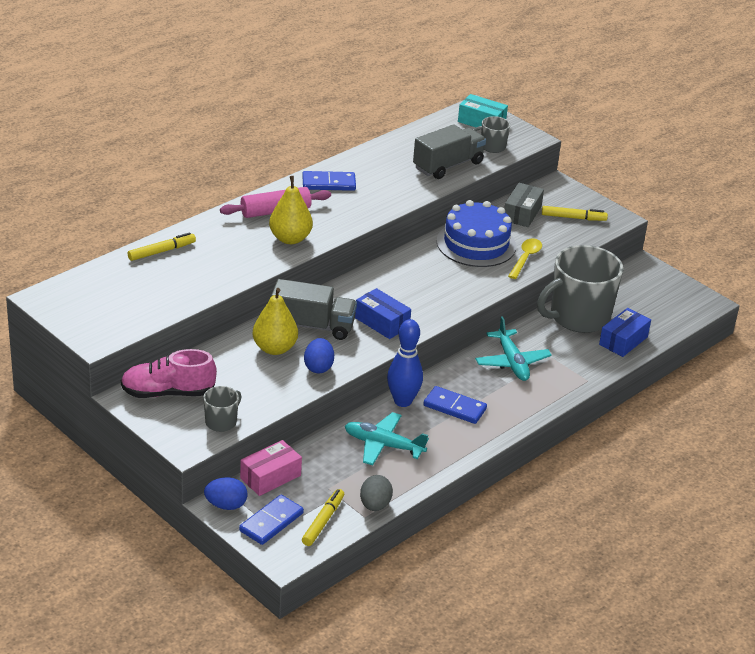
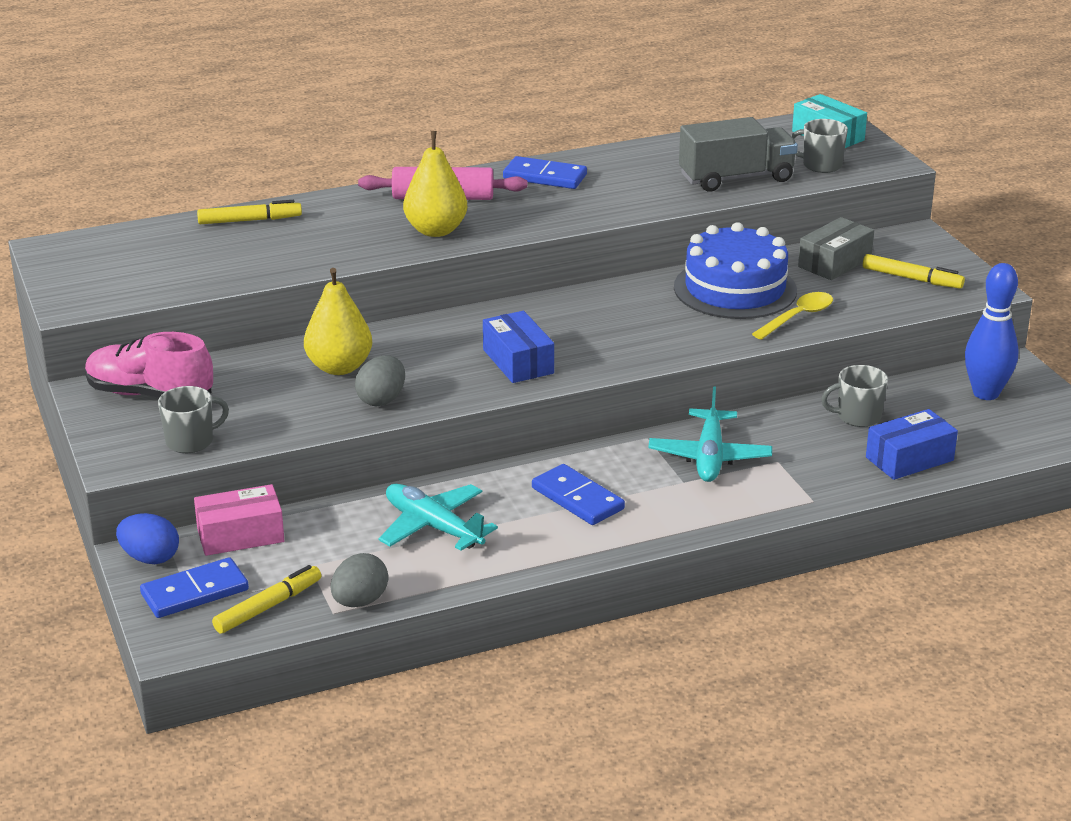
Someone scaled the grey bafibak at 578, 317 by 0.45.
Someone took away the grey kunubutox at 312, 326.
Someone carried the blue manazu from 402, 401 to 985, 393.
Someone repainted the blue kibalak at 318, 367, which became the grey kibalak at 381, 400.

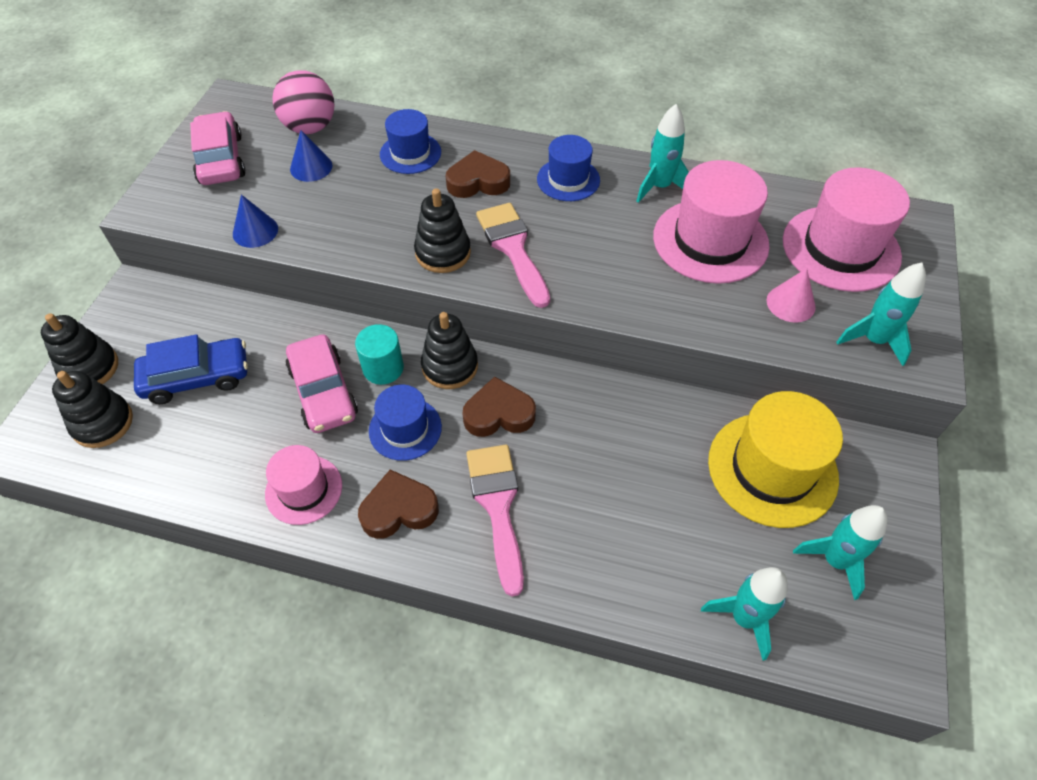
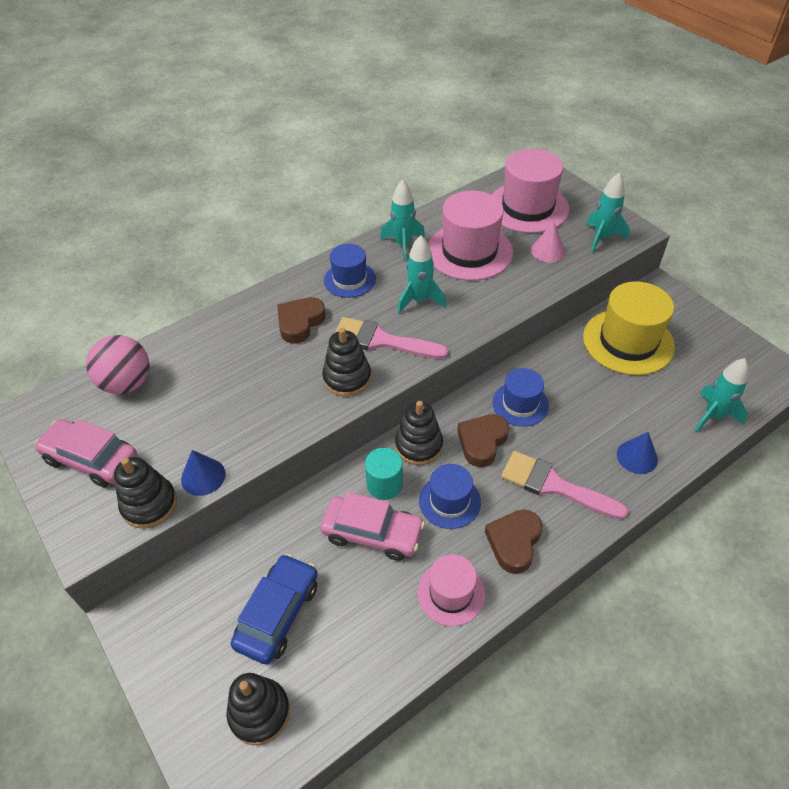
Someone carried the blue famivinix from 410, 153 to 520, 404.
Someone carried the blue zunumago from 311, 167 to 637, 457.
Someone carried the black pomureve from 89, 368 to 149, 504.
Someone carried the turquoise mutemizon from 834, 561 to 420, 300.

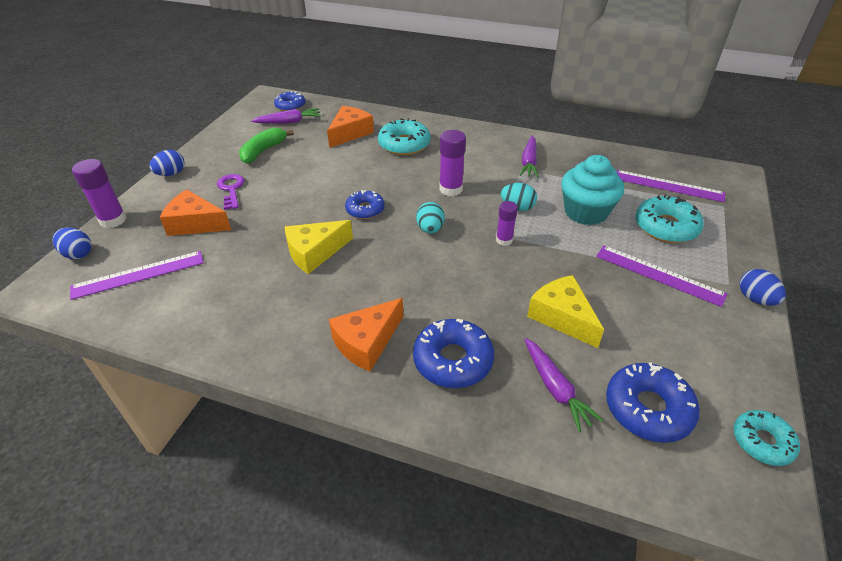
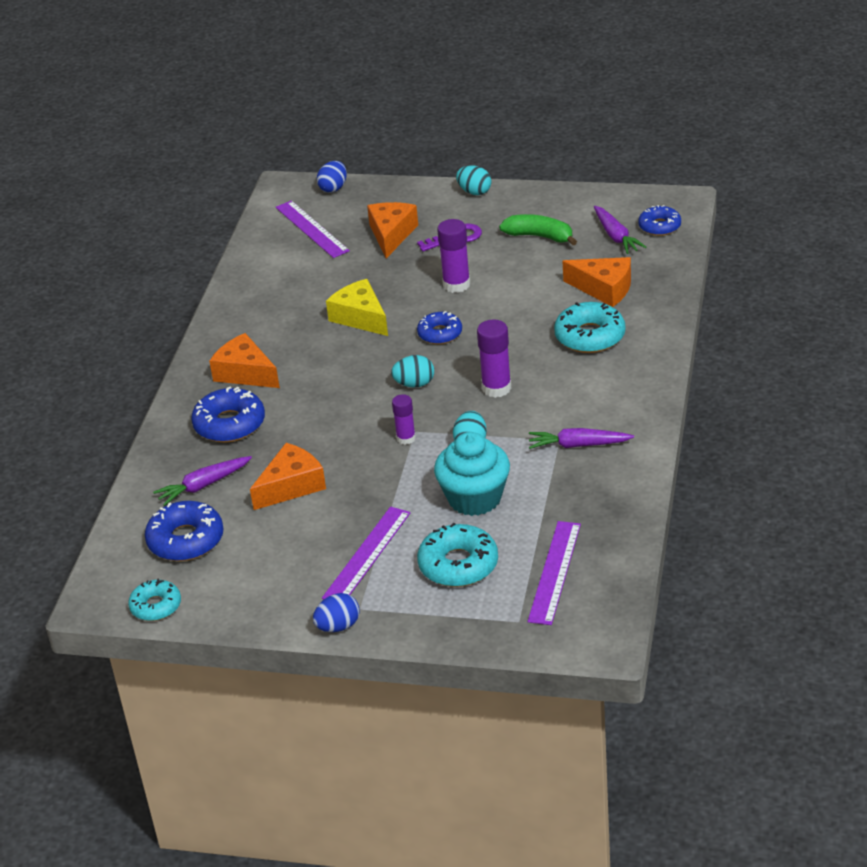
Someone repainted the blue kibalak at 171, 174, which became the turquoise kibalak at 474, 192.
Someone carried the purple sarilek from 113, 220 to 456, 285.
Someone repainted the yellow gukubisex at 562, 317, which became the orange gukubisex at 291, 486.

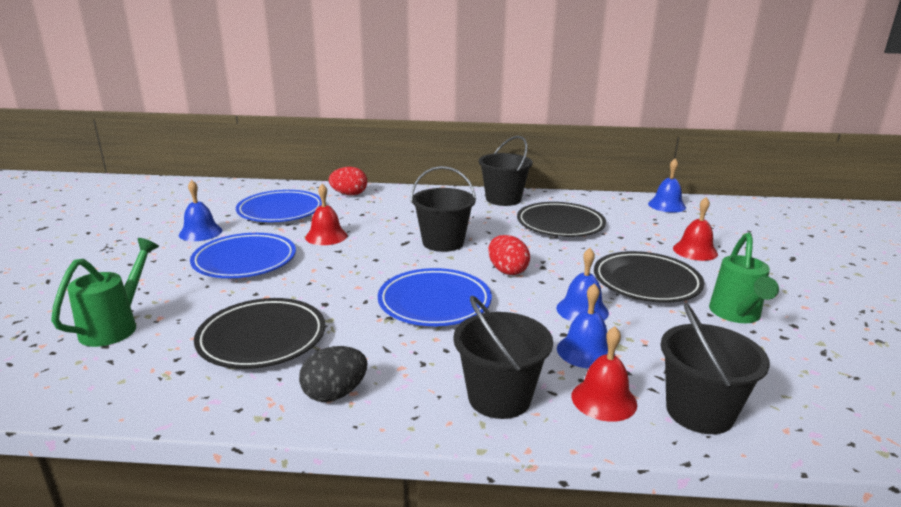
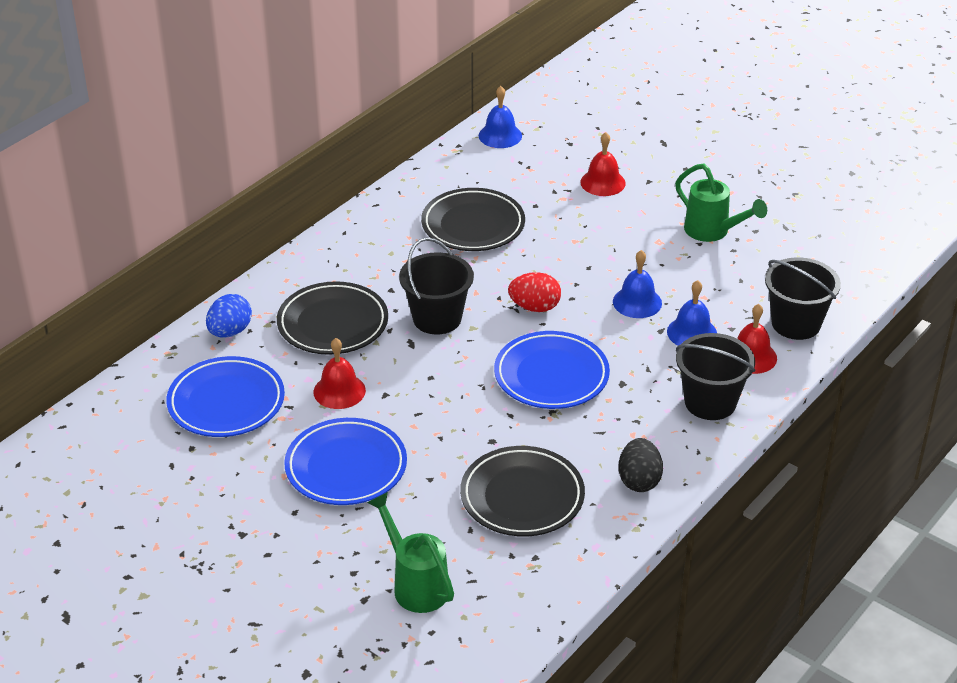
Someone took away the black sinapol at 503, 199.
Someone repainted the red kibalak at 349, 194, which became the blue kibalak at 230, 332.
Someone took away the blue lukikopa at 200, 232.
Someone carried the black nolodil from 646, 282 to 333, 324.

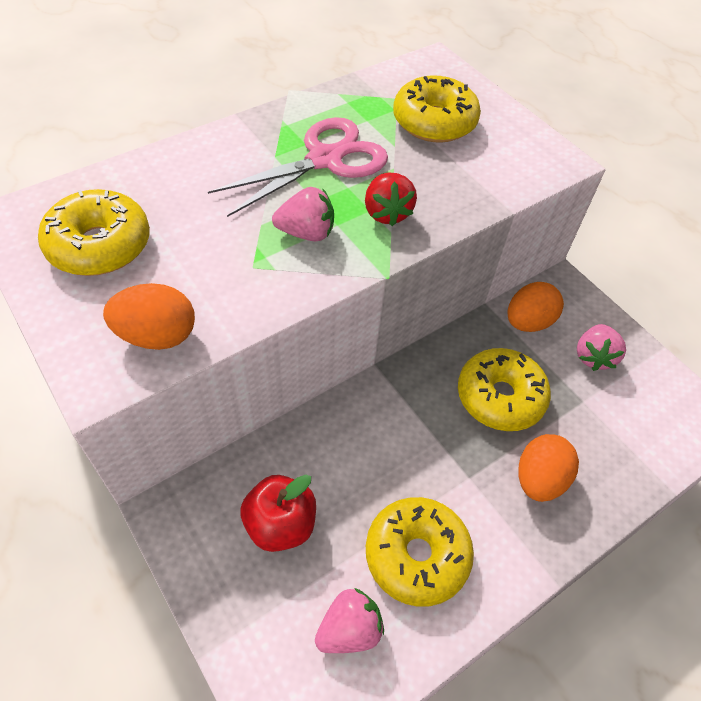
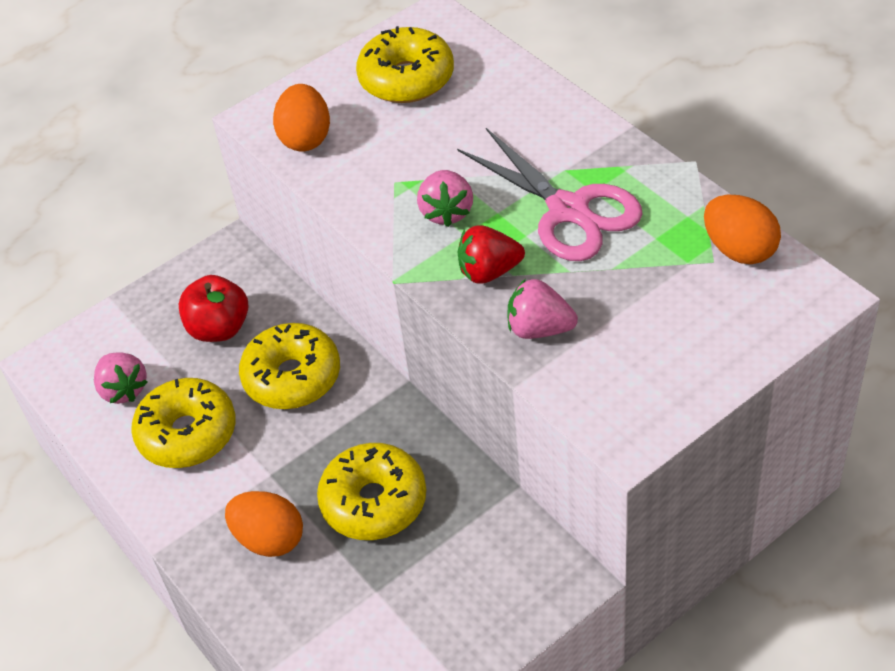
Someone carried the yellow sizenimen from 434, 122 to 292, 377.
Someone carried the orange kibalak from 528, 322 to 739, 250.
Someone carried the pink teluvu from 593, 357 to 539, 329.

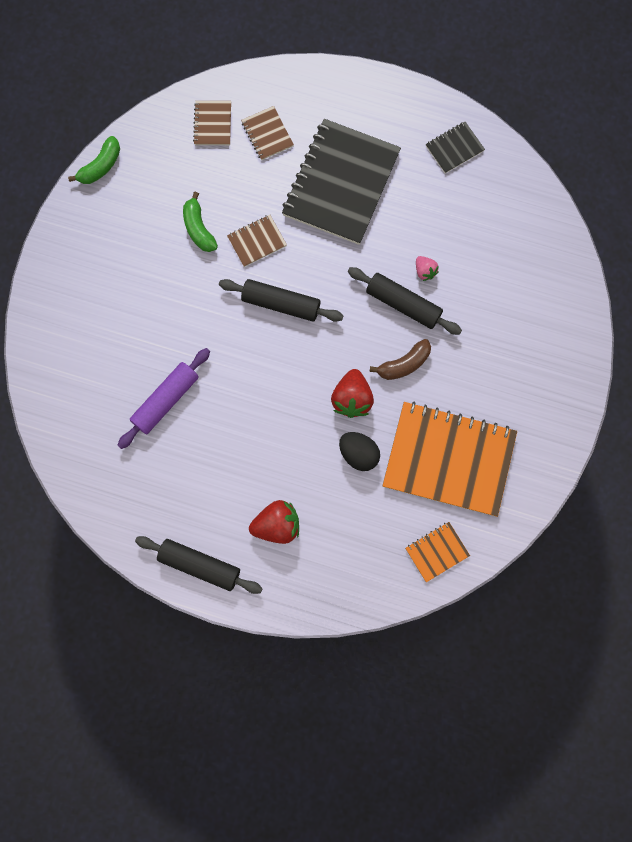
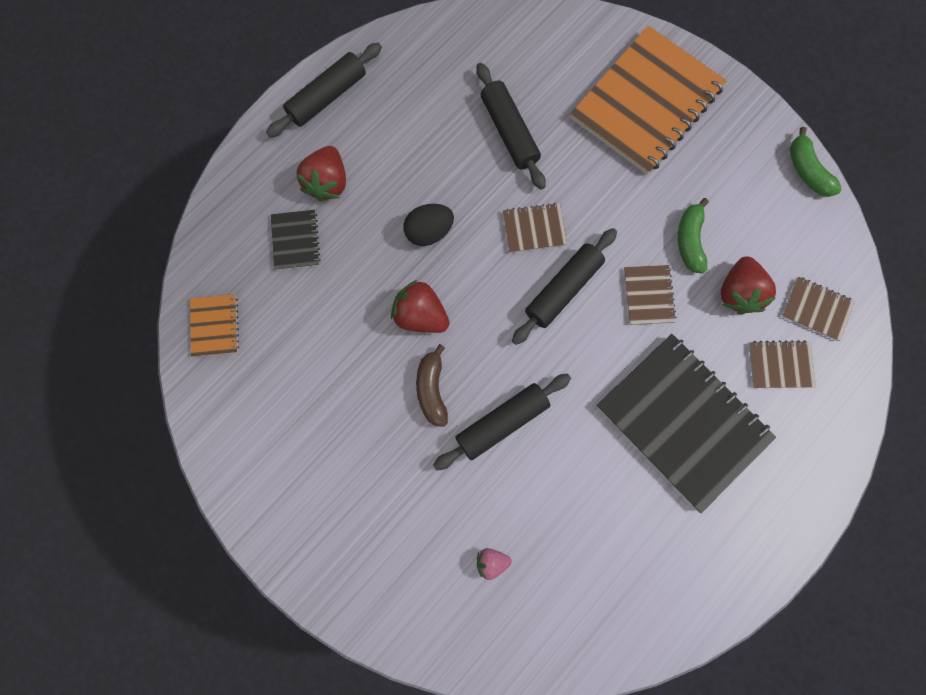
Someone carried the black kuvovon from 454, 148 to 296, 241.
Someone rotated the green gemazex at 198, 228 by 90 degrees counterclockwise.
Someone carried the pink teluvu from 425, 271 to 491, 561.
Someone repainted the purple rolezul at 166, 400, which became the black rolezul at 509, 131.
Someone carried the orange kuvovon from 449, 459 to 646, 103.
Someone carried the black kibalak from 358, 454 to 429, 231.
Someone put down the brown kuvovon at 534, 229.
Someone put down the red teluvu at 738, 292.

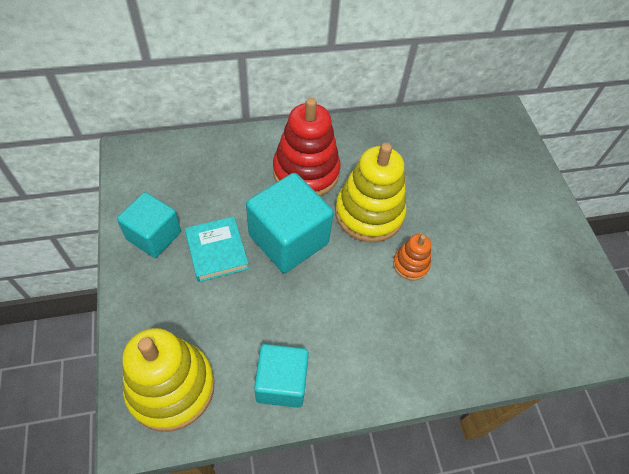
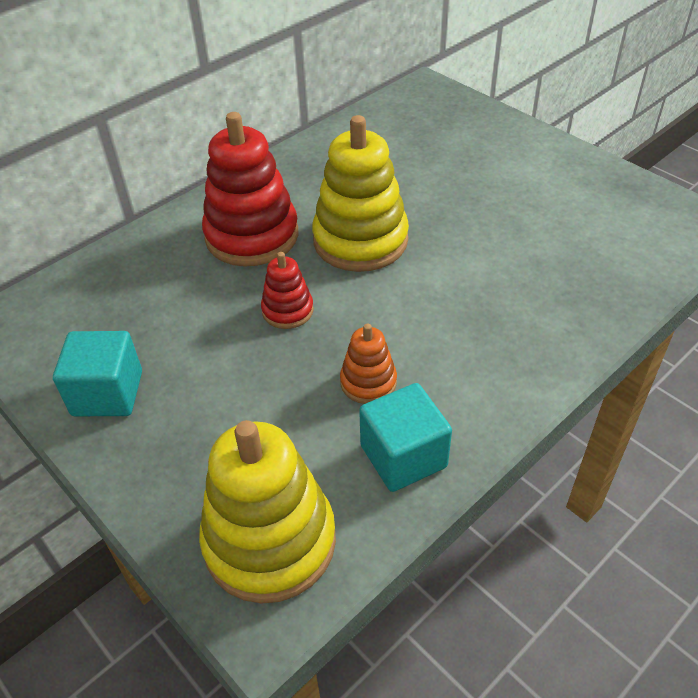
Someone swapped the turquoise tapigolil at 288, 239 for the red pomureve at 287, 310.
Someone took away the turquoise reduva at 216, 251.
Someone carried the orange pomureve from 410, 264 to 368, 382.

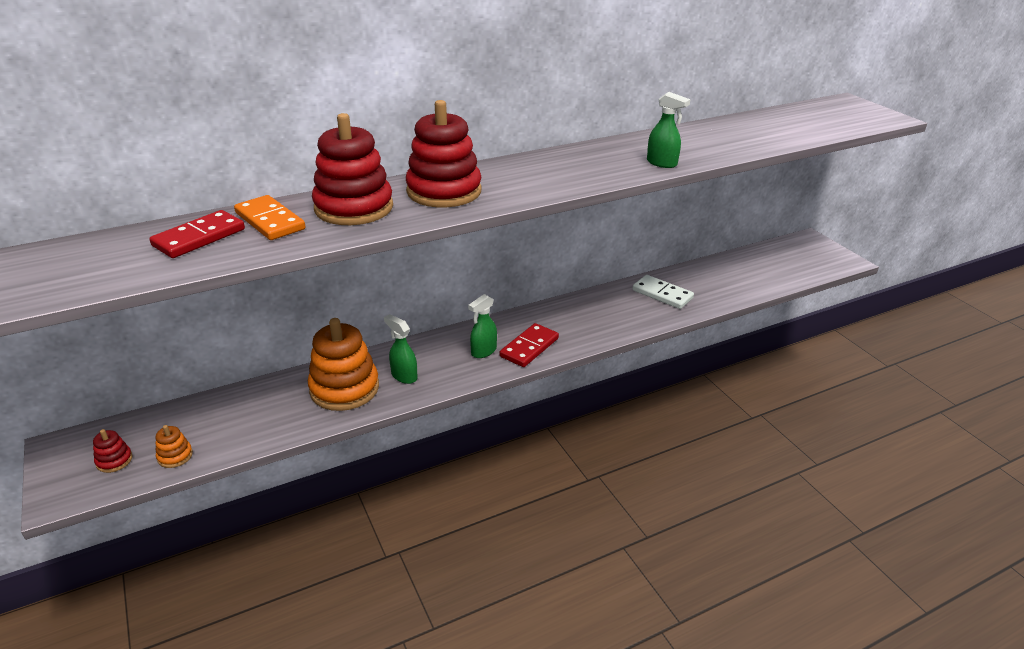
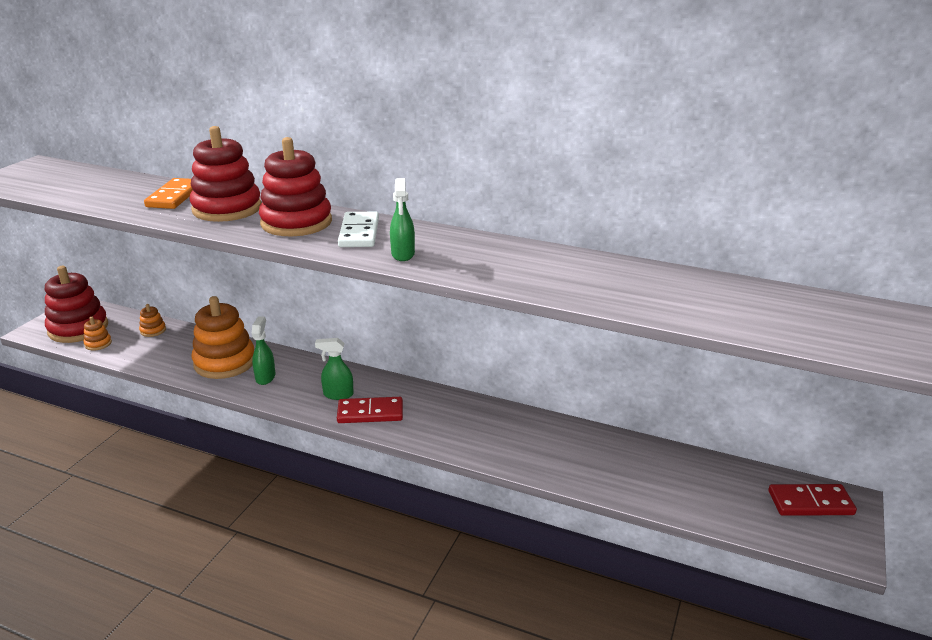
Someone carried the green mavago from 662, 163 to 403, 254.
Someone carried the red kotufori from 199, 238 to 810, 503.
Someone carried the white kotufori from 662, 294 to 359, 233.
Someone scaled the red pomureve at 114, 460 by 2.30.
Someone put down the orange pomureve at 153, 330.

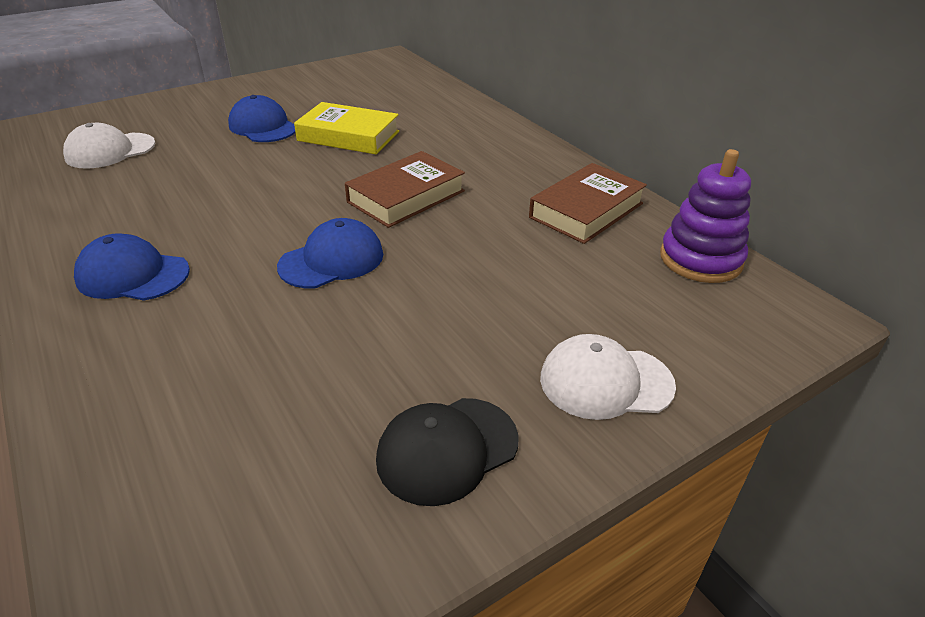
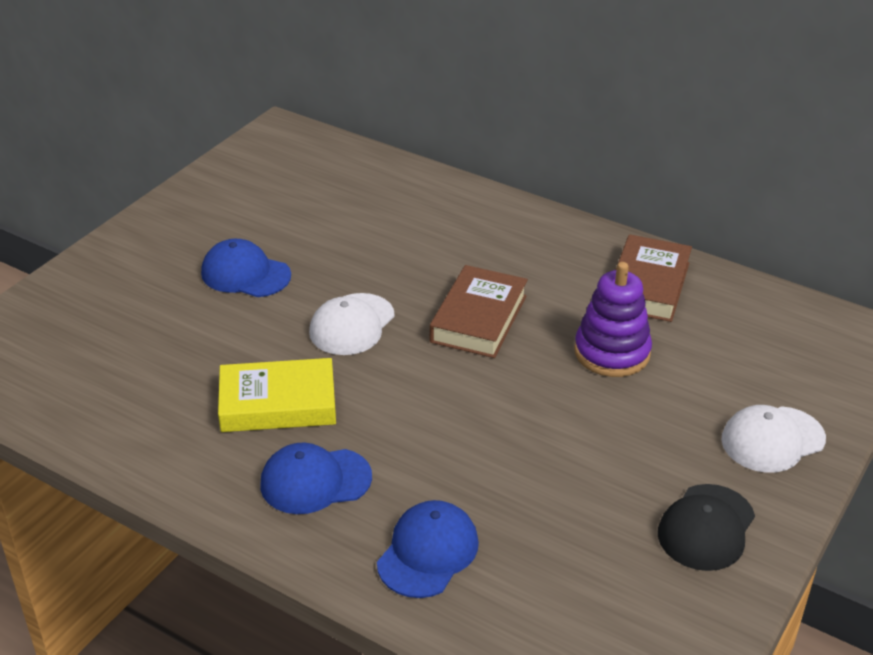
Someone carried the yellow reduva from 348, 136 to 278, 403.
Someone carried the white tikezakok from 110, 151 to 352, 325.
Someone carried the purple pomureve from 700, 259 to 612, 352.
Someone carried the blue tikezakok from 332, 260 to 428, 552.

